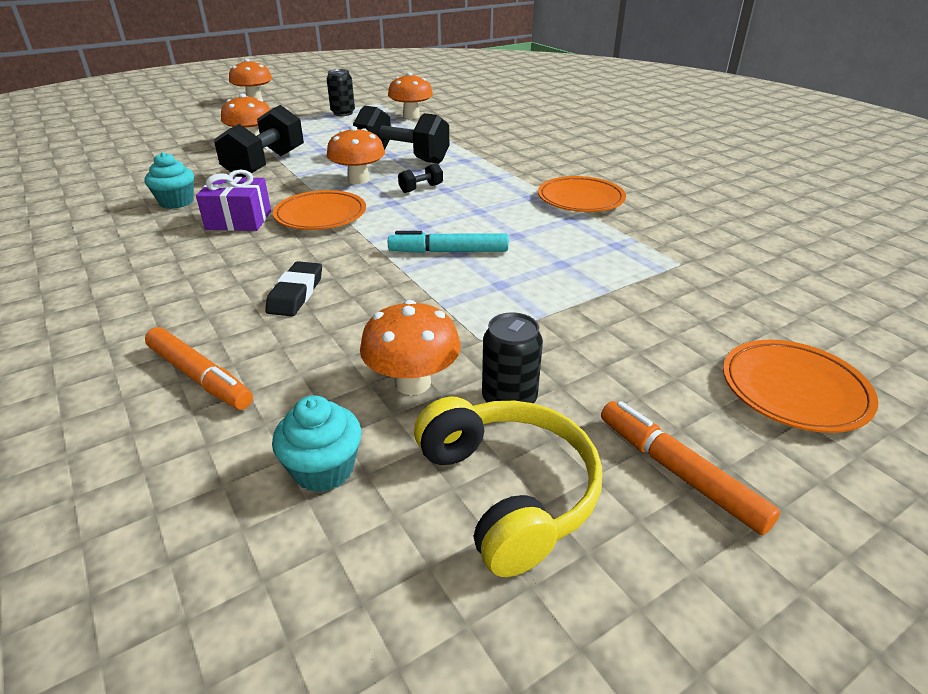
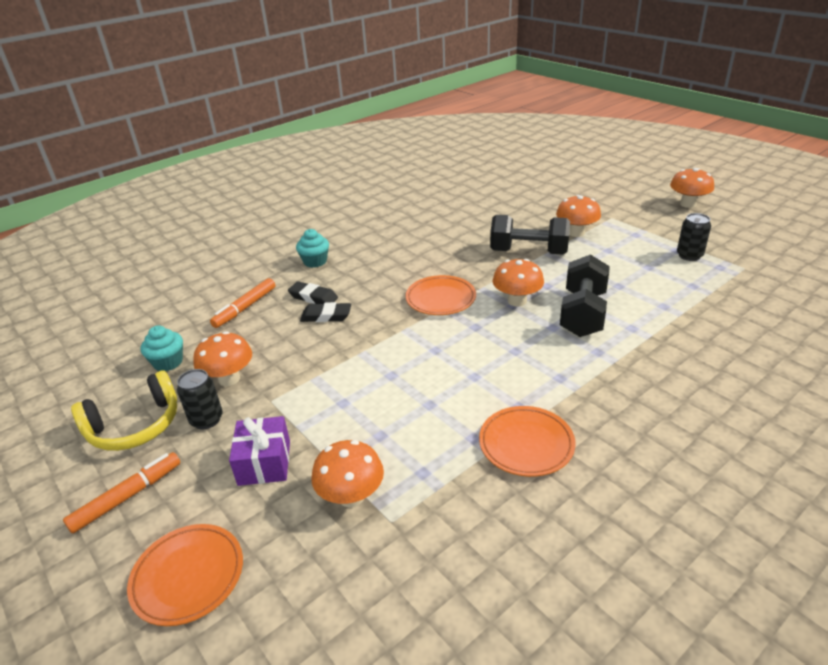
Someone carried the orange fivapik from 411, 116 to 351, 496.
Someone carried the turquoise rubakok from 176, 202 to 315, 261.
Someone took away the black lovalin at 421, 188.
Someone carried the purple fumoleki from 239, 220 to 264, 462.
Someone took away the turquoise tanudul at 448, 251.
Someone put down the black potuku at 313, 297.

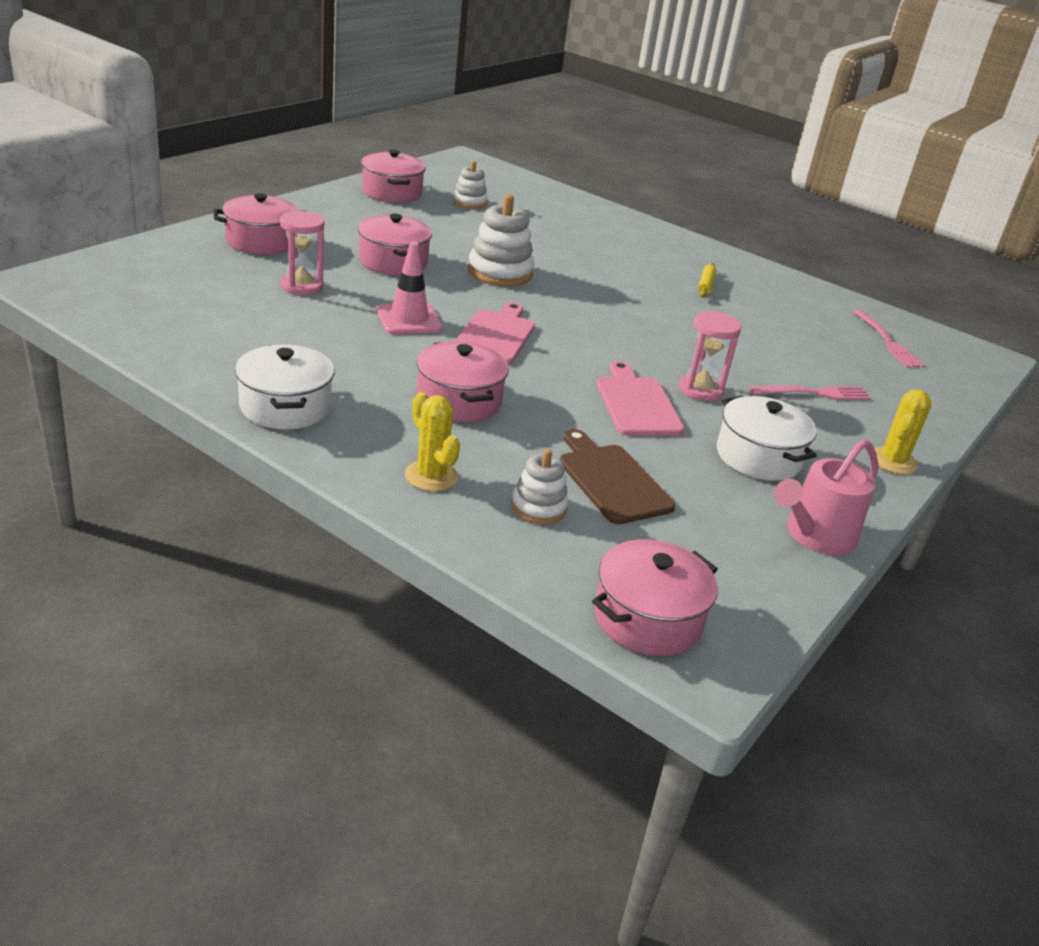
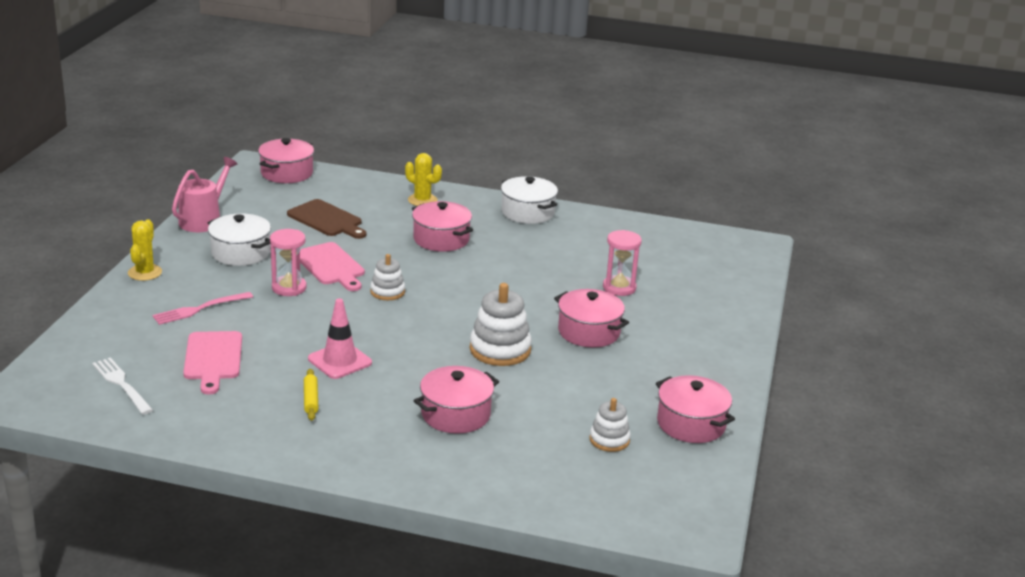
Someone carried the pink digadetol from 261, 242 to 456, 414.
Someone carried the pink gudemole from 409, 319 to 340, 361.
Someone carried the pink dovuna from 495, 335 to 213, 359.
Someone repainted the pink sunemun at 888, 342, which became the white sunemun at 121, 384.
Someone carried the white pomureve from 538, 507 to 387, 292.

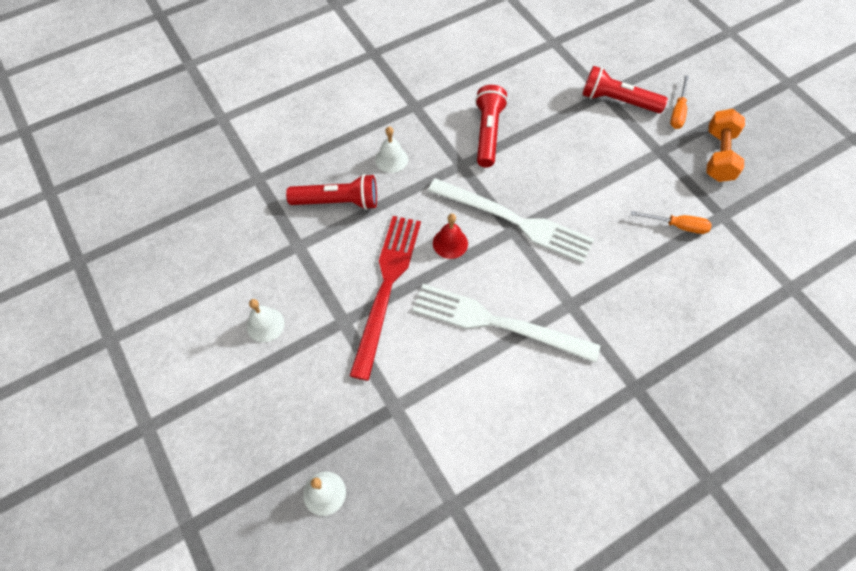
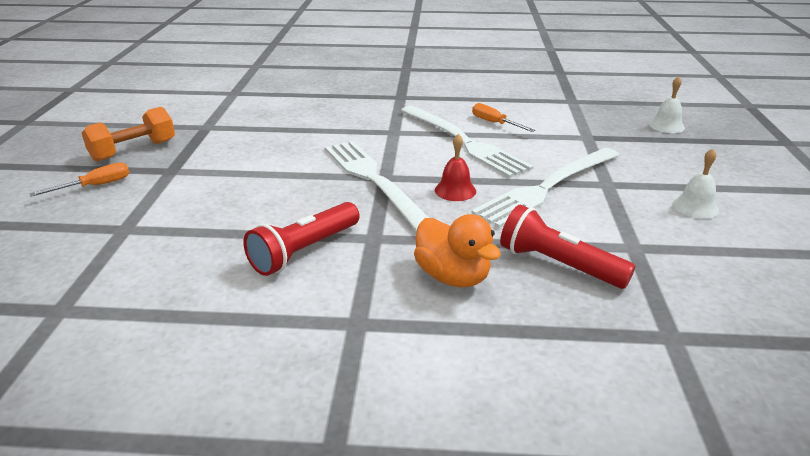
Someone took away the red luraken at 617, 101.
Someone swapped the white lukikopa at 391, 159 for the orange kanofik at 453, 276.
Someone carried the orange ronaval from 677, 226 to 495, 123.
Someone repainted the red sunemun at 386, 287, which became the white sunemun at 547, 187.

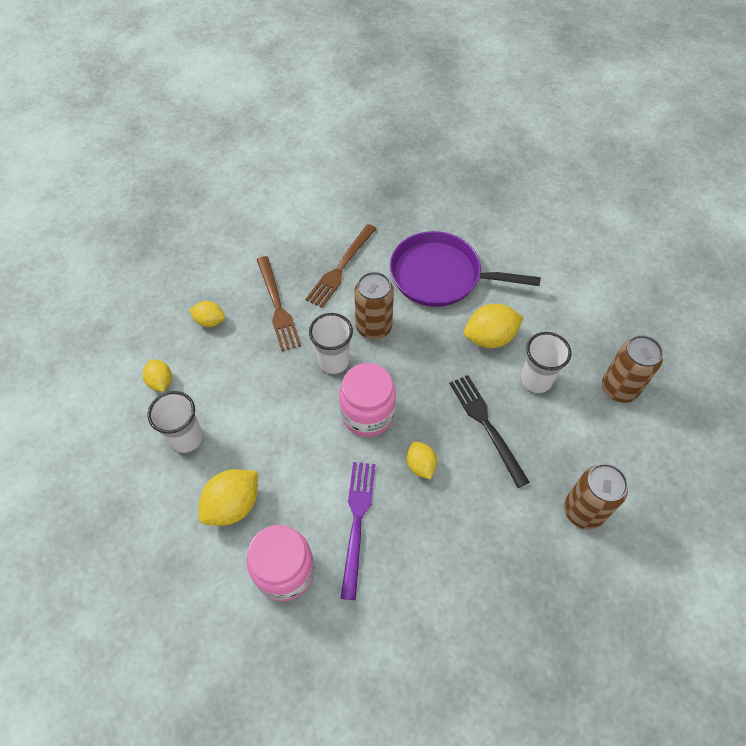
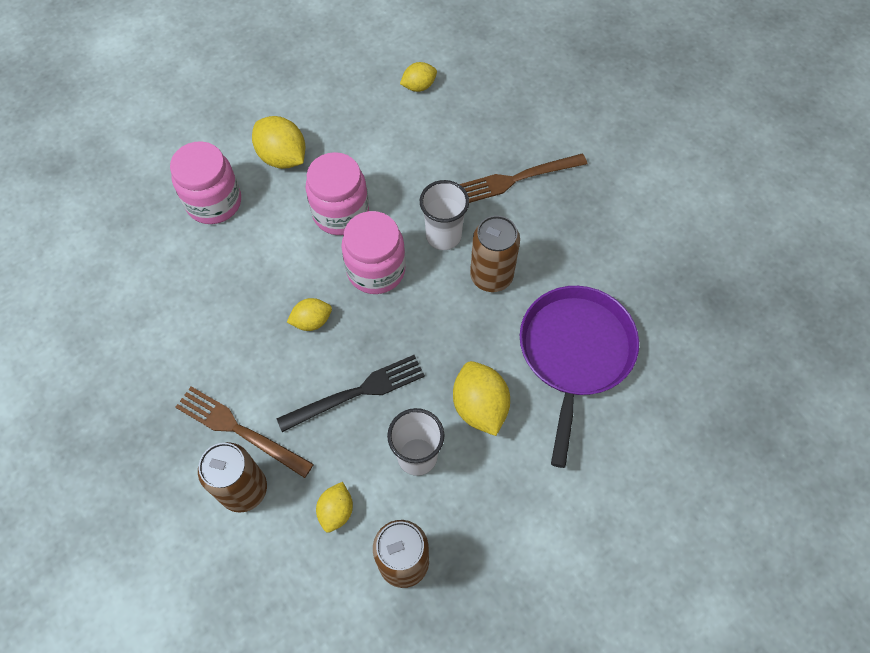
Someone carried the brown sunemun from 341, 267 to 240, 430.
Someone carried the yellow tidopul from 210, 321 to 336, 511.
Someone took away the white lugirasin at 186, 438.
Someone took away the purple sunemun at 357, 522.
Someone put down the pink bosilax at 341, 213.

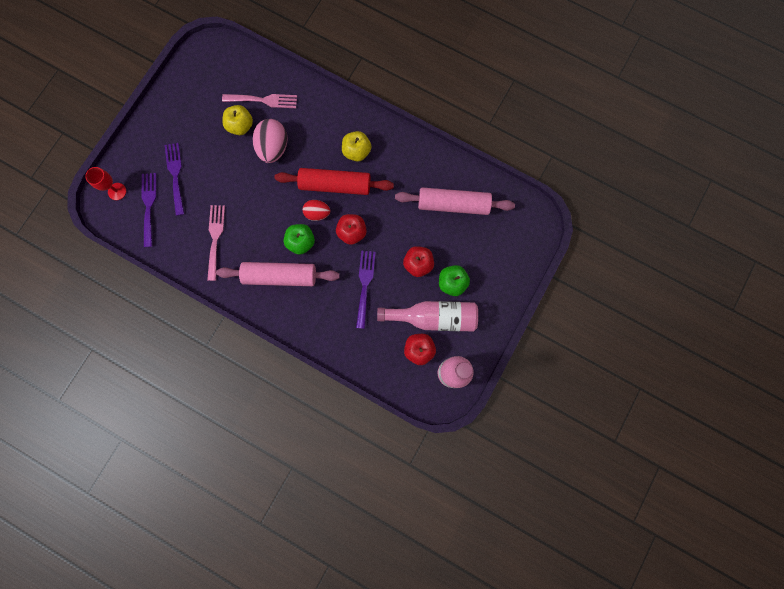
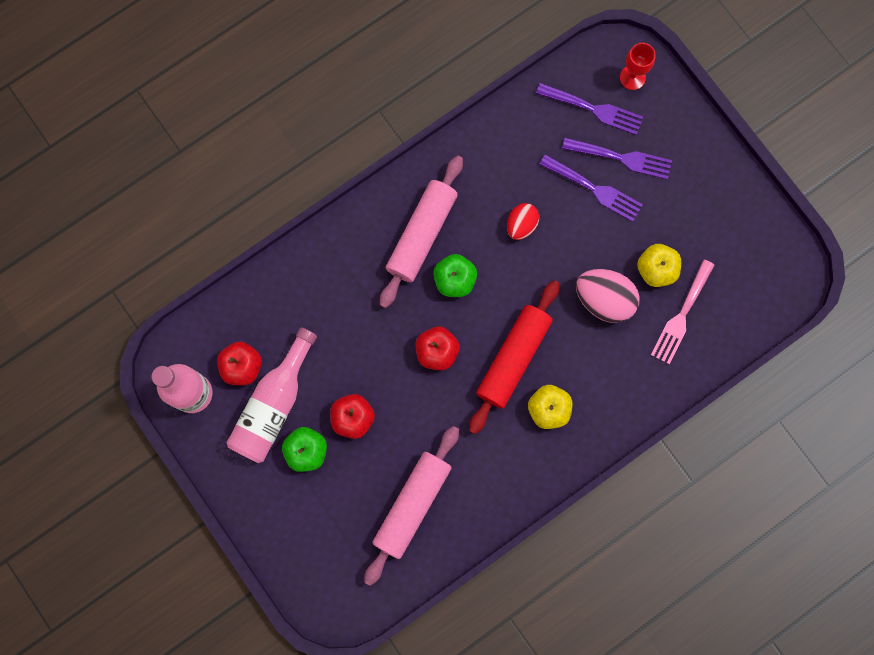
Someone carried the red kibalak from 317, 213 to 521, 225.
Someone took away the pink sunemun at 215, 238.
Someone carried the purple sunemun from 364, 285 to 594, 189.

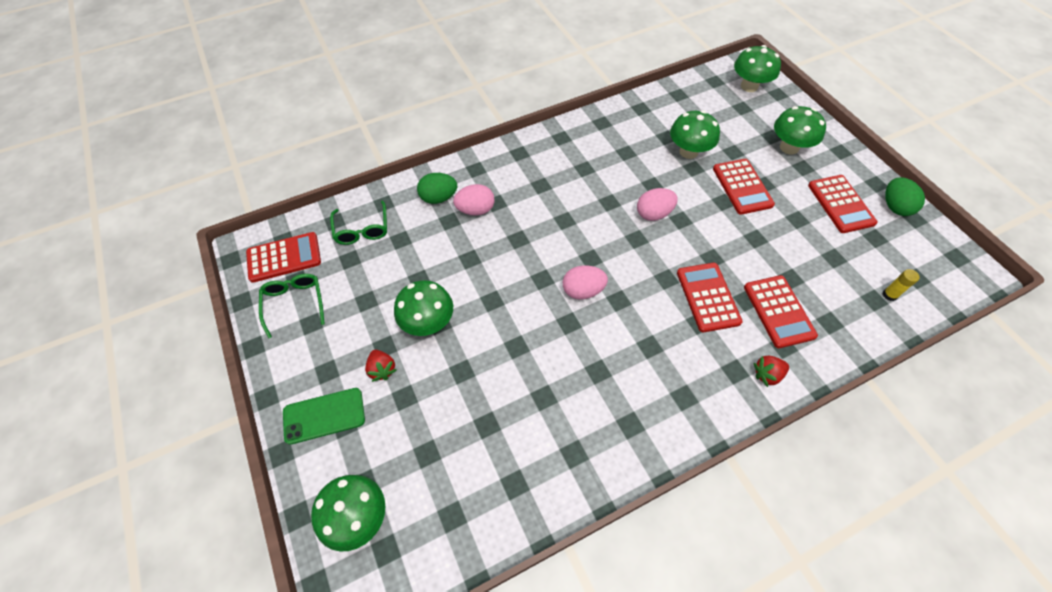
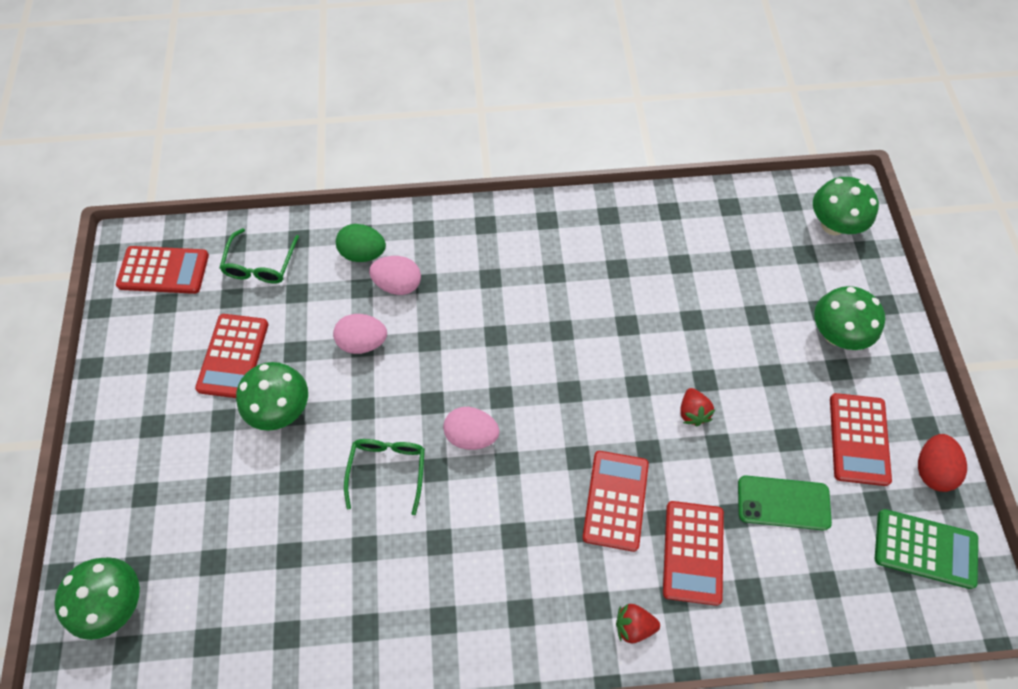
Someone took away the green fivapik at 688, 152.
Someone carried the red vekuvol from 742, 187 to 233, 356.
Someone repainted the green kibalak at 895, 207, which became the red kibalak at 931, 469.
Someone carried the pink kibalak from 653, 214 to 363, 342.
Someone took away the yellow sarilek at 889, 295.
Someone carried the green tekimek from 294, 303 to 387, 470.
Someone carried the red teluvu from 382, 369 to 692, 412.
Someone carried the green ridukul from 324, 415 to 783, 503.
Someone put down the green vekuvol at 925, 548.

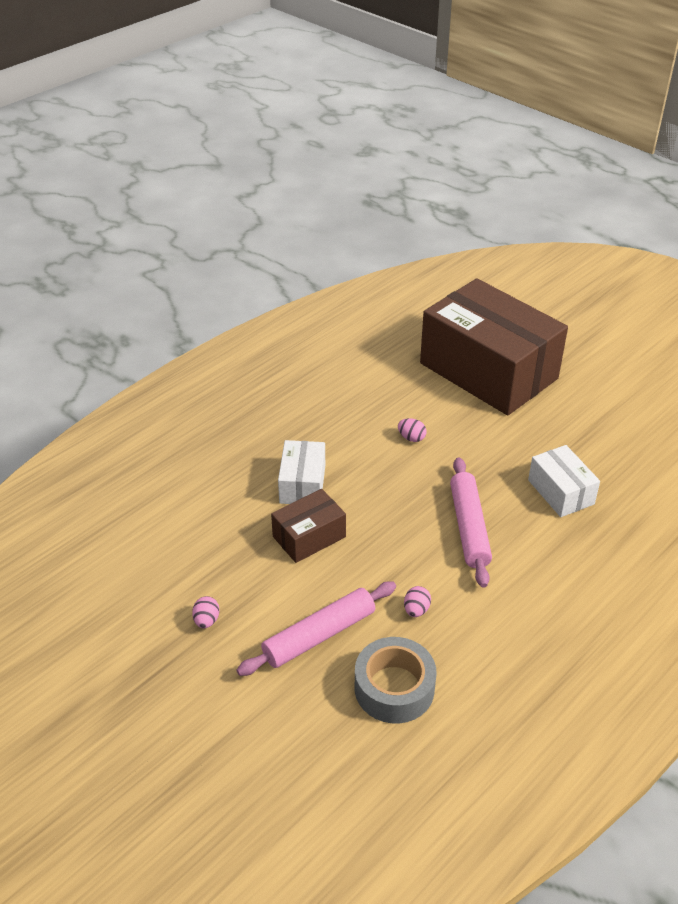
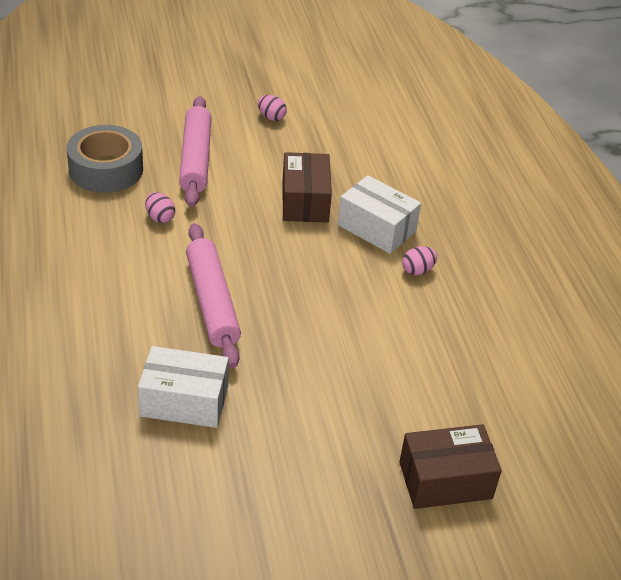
Someone scaled the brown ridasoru at 488, 371 by 0.45.
Someone carried the pink kibalak from 411, 438 to 417, 270.
Someone rotated the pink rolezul at 469, 527 by 45 degrees clockwise.

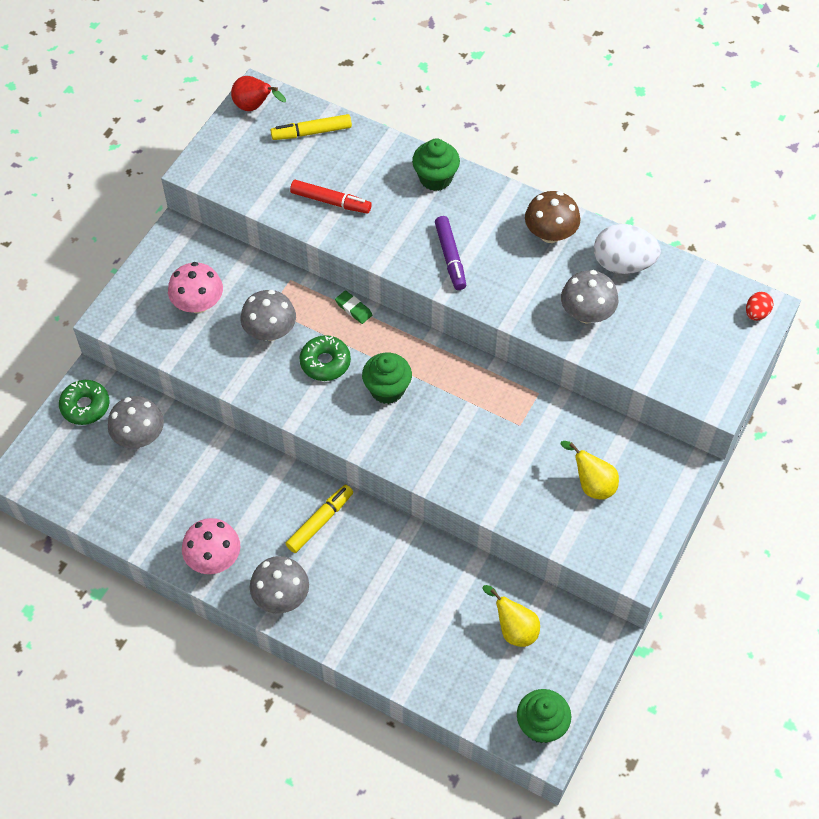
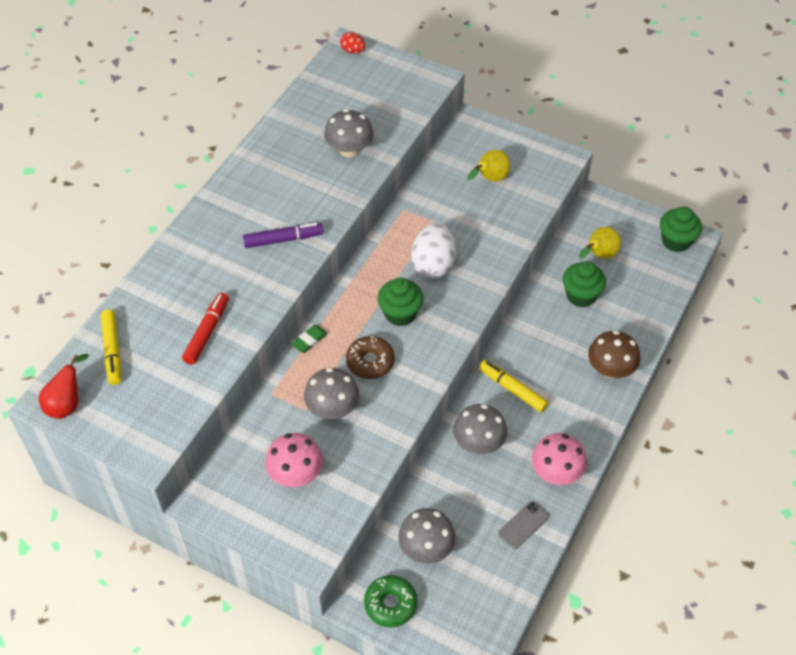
Someone carried the green rubakok from 435, 178 to 581, 295.
Someone carried the brown fivapik from 550, 233 to 610, 369.
Someone carried the white kibalak from 623, 264 to 433, 264.
Someone repainted the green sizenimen at 325, 362, which became the brown sizenimen at 370, 362.
Someone carried the grey fivapik from 281, 596 to 478, 443.
Someone put down the grey ridukul at 523, 525.

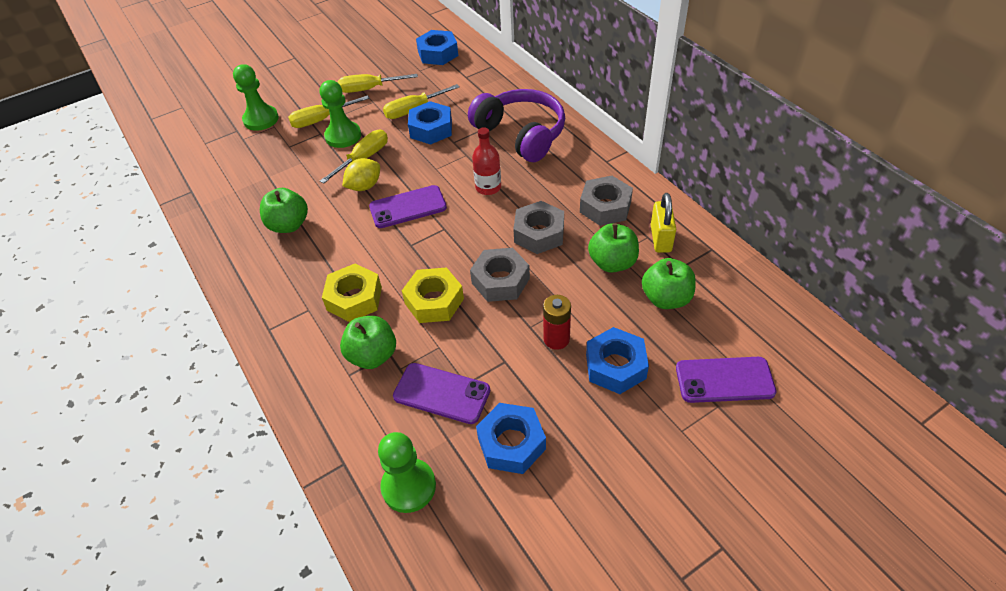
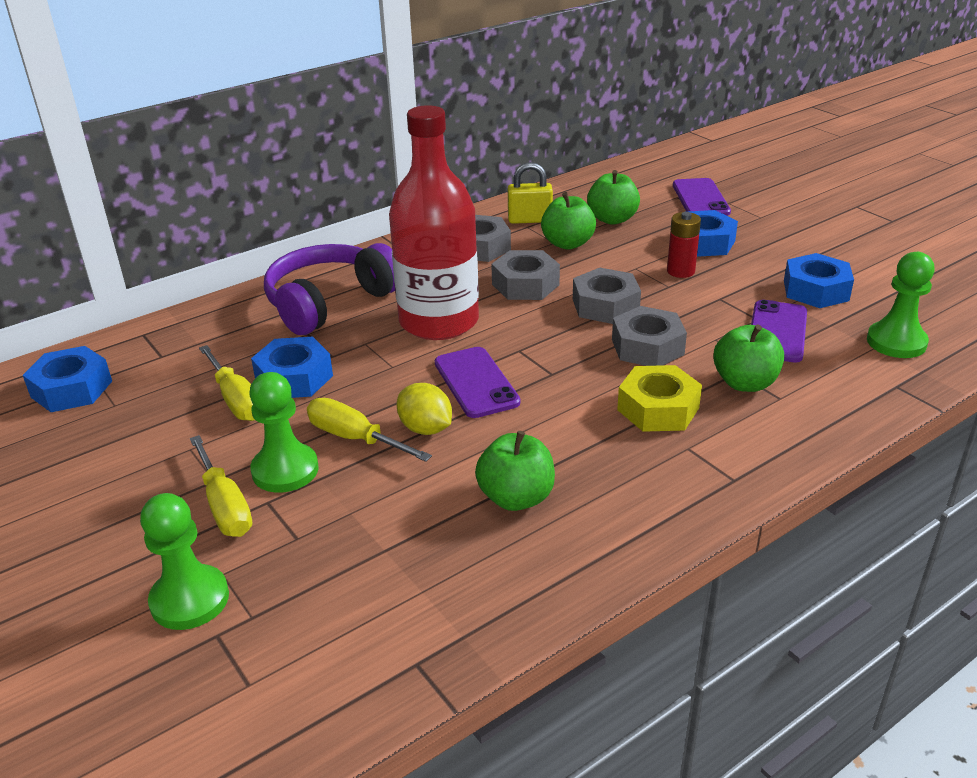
Someone took away the yellow ronaval at 369, 89.
Someone scaled the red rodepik at 488, 187 by 2.24.
Someone repainted the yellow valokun at 434, 301, which became the grey valokun at 647, 347.

